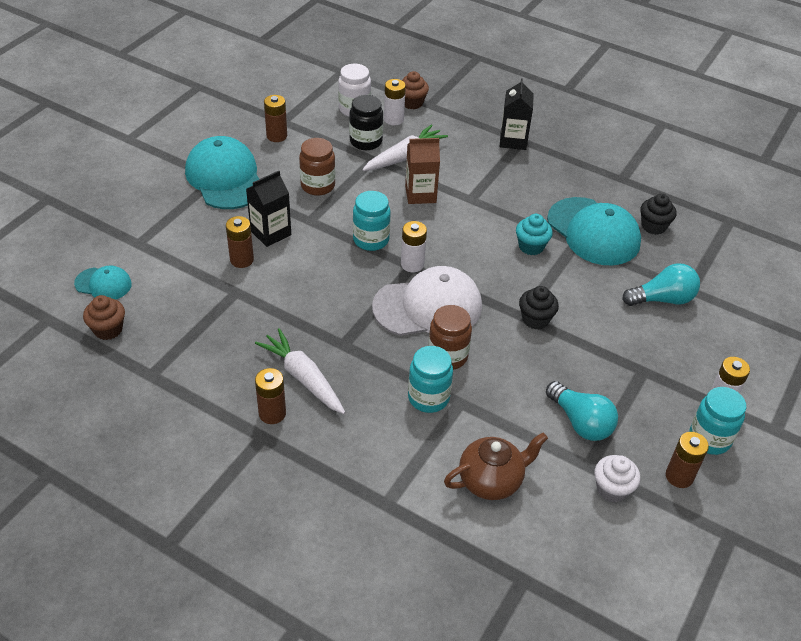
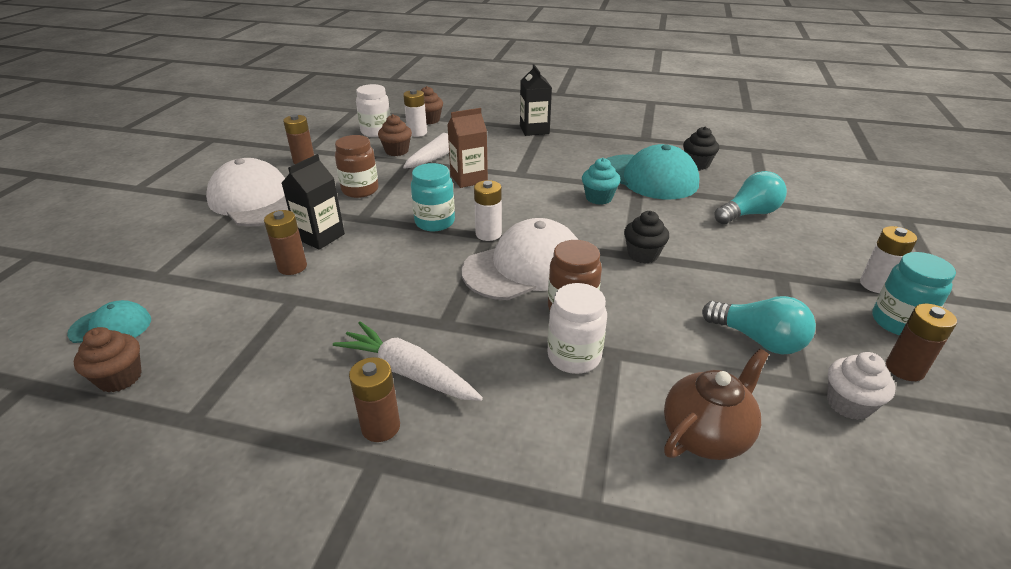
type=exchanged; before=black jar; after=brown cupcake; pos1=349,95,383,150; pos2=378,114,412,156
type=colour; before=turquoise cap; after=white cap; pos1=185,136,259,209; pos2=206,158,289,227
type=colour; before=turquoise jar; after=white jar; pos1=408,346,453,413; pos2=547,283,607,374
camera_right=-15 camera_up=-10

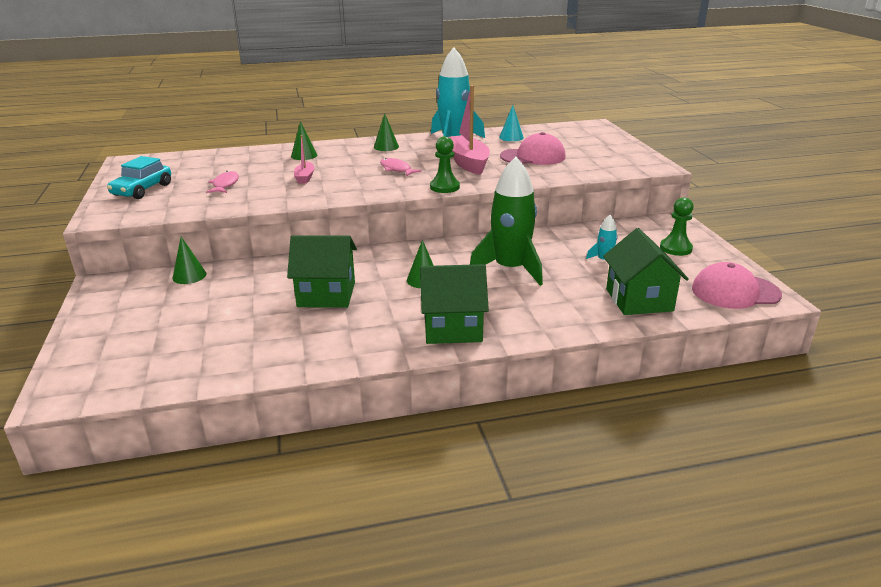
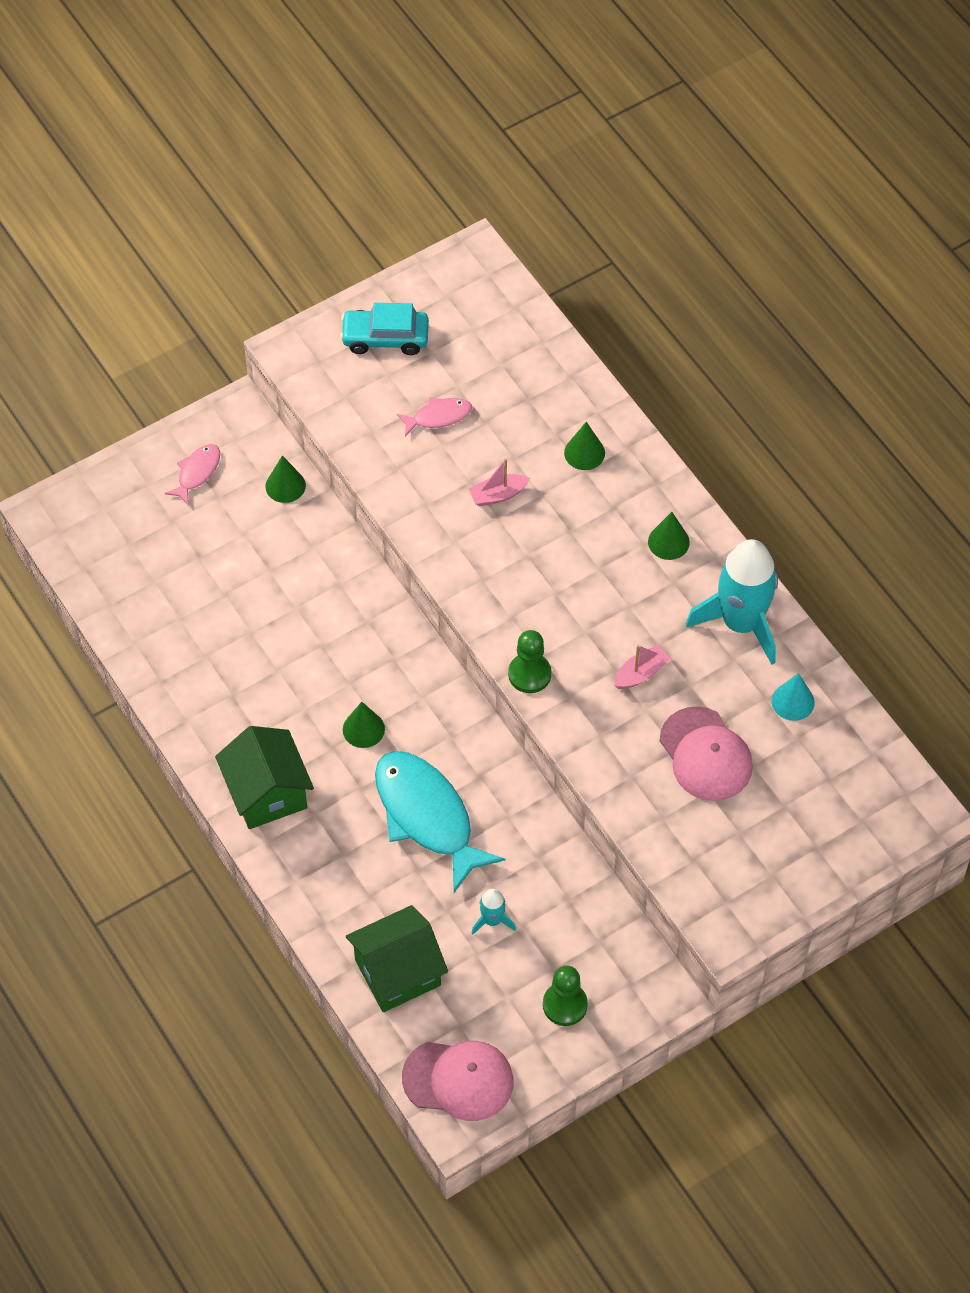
type=missing; before=green house; pos1=287,235,357,308
type=relocated; before=pink fish; pos1=380,158,422,176; pos2=165,444,220,506
type=exchanged; before=green rocket; after=turquoise fish; pos1=470,157,543,286; pos2=375,751,505,893
type=spun; before=pink cap; pos1=692,262,782,309; pos2=402,1041,513,1121; turn=120
type=size; before=pink boat; pos1=449,85,490,175; pos2=614,645,671,689; scale=0.51
camera_right=70 camera_up=30

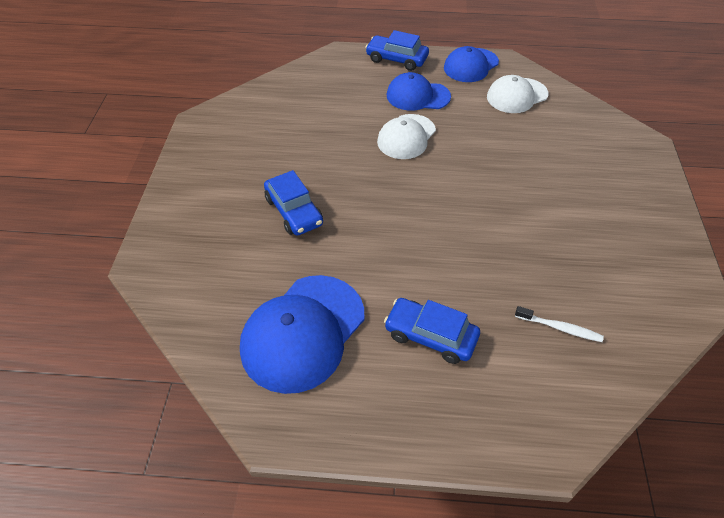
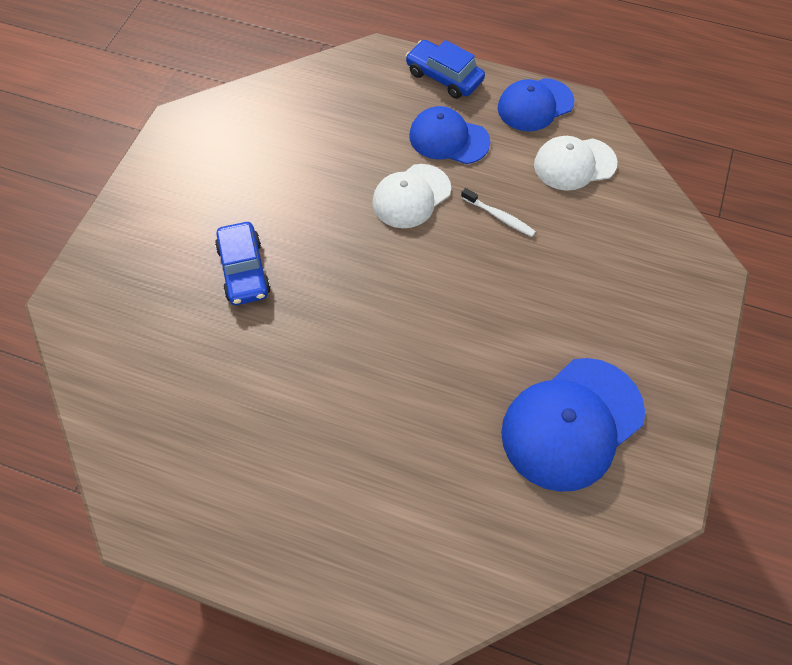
type=missing; before=blue car; pos1=384,298,480,364
type=relocated; before=blue cap; pos1=240,275,365,394; pos2=501,358,645,492
type=relocated; before=white toothbrush; pos1=515,306,604,342; pos2=461,188,536,237
camera_right=15 camera_up=10

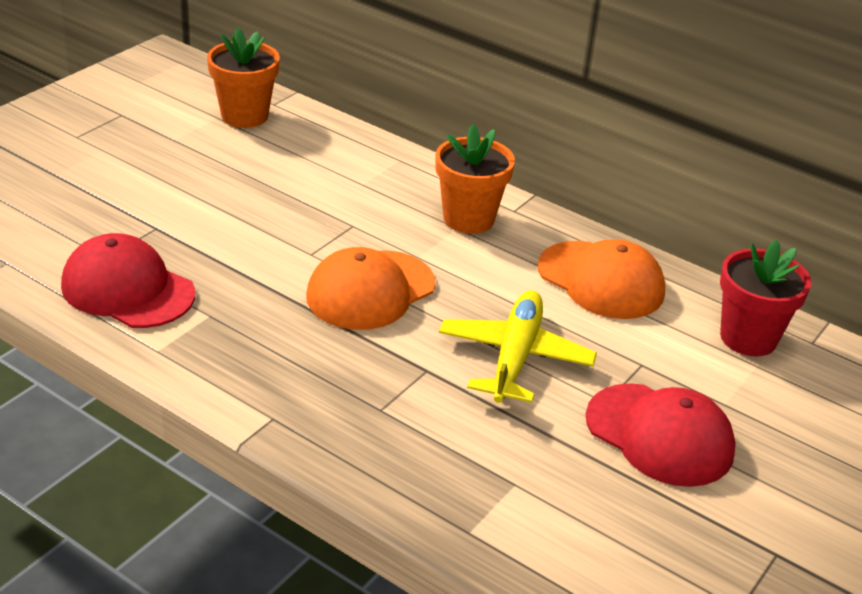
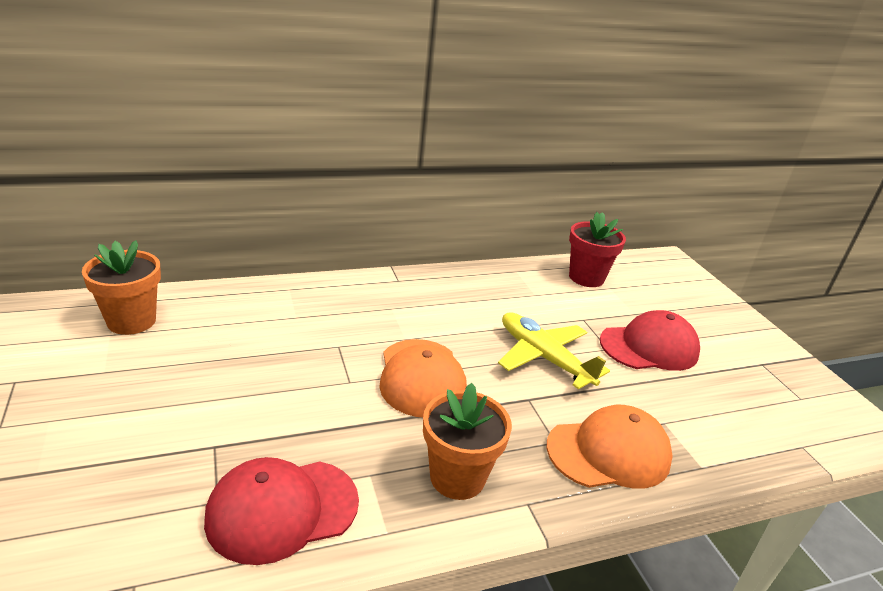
type=relocated; before=orange flower pot; pos1=436,124,515,234; pos2=423,383,512,500
type=relocated; before=orange cap; pos1=538,239,665,319; pos2=546,405,673,489
camera_right=-55 camera_up=-5

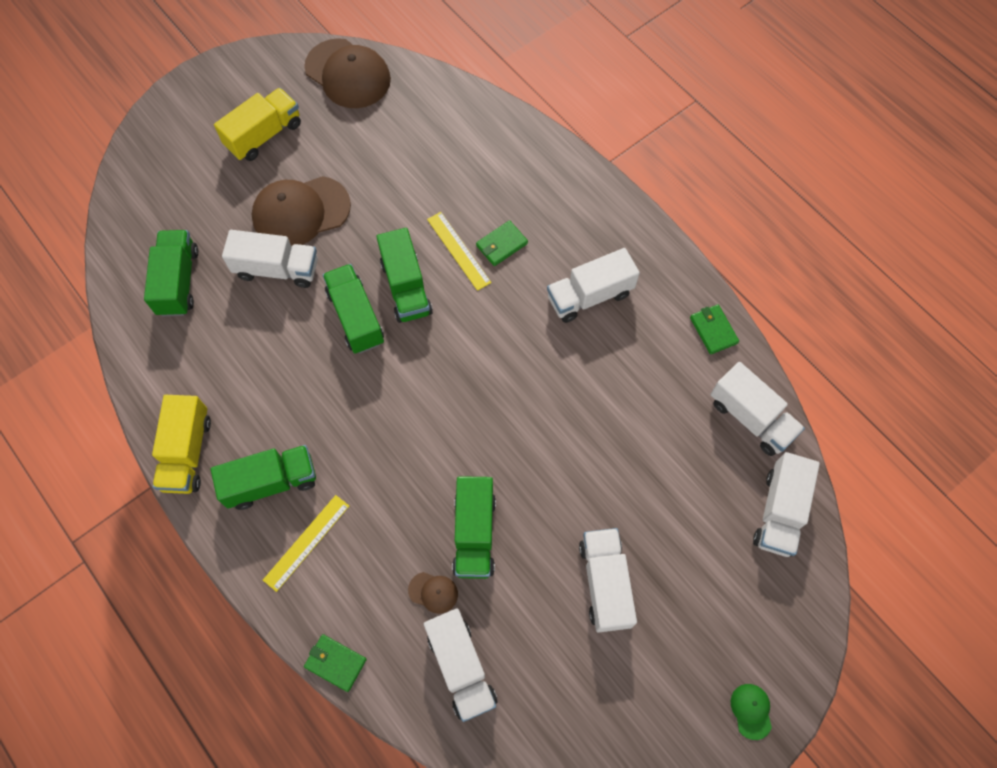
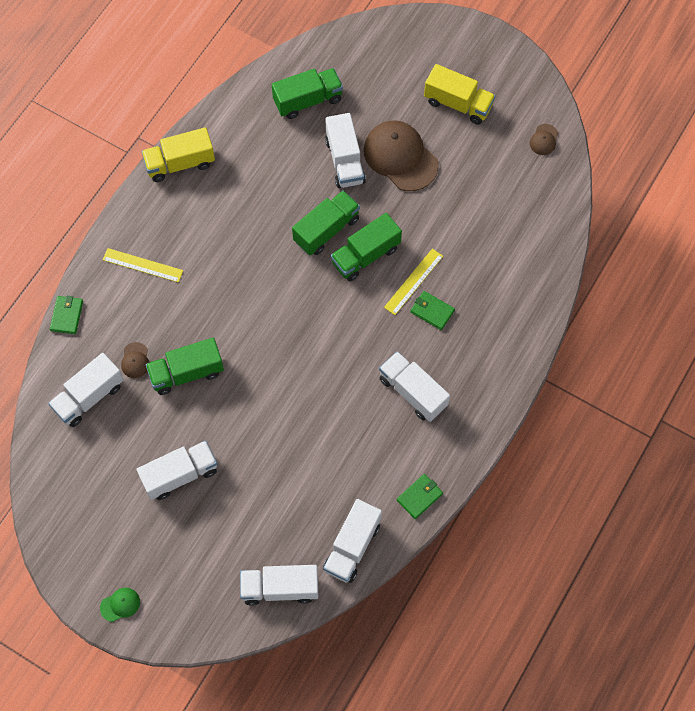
type=missing; before=green truck; pos1=211,445,316,510
type=size; before=brown cap; pos1=304,38,391,108; pos2=530,124,558,155; scale=0.44
camera_right=70 camera_up=0

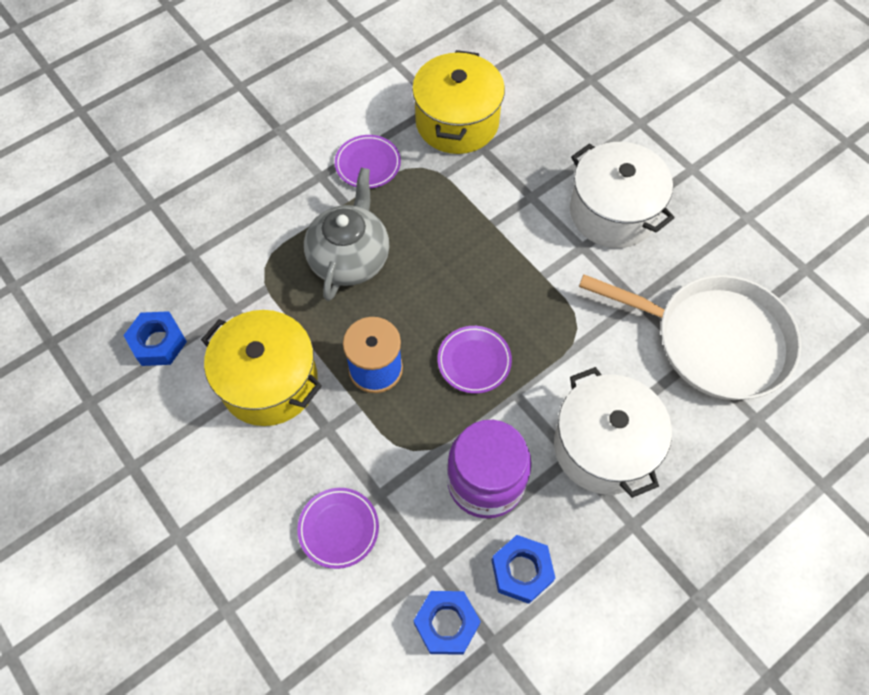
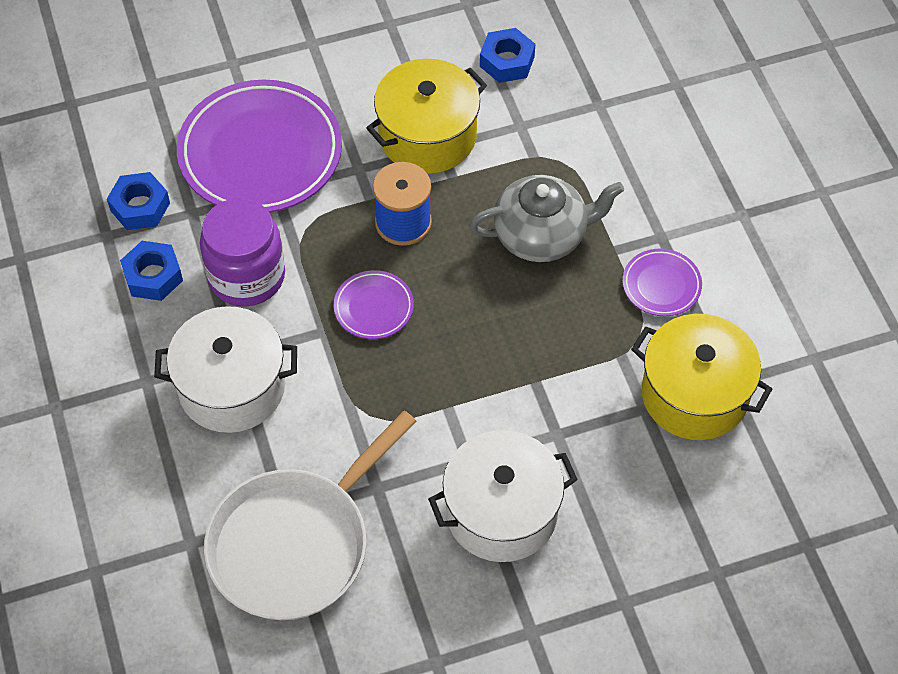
type=spun; before=grey teapot; pos1=304,168,389,301; pos2=469,175,624,262; turn=-45
type=size; before=purple plate; pos1=297,488,379,569; pos2=177,80,342,213; scale=2.17
camera_right=110 camera_up=-5

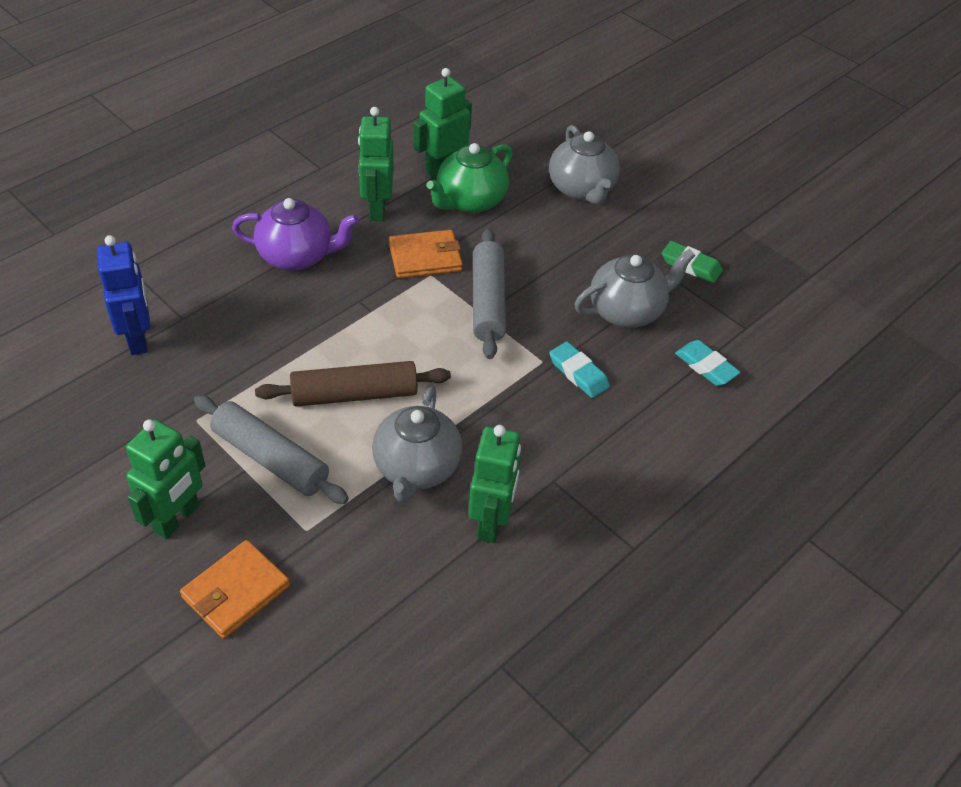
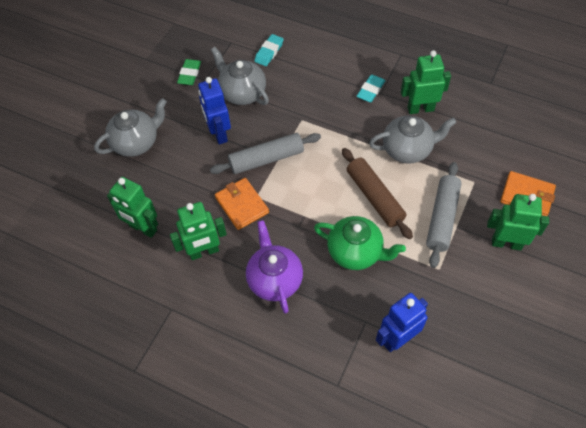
type=appeared; after=blue robot; pos2=198,77,231,144
type=relocated; before=green teapot; pos1=426,143,512,213; pos2=314,216,406,270
type=relocated; before=turquoise eraser; pos1=549,342,610,398; pos2=357,74,386,103
camera_right=-105 camera_up=10

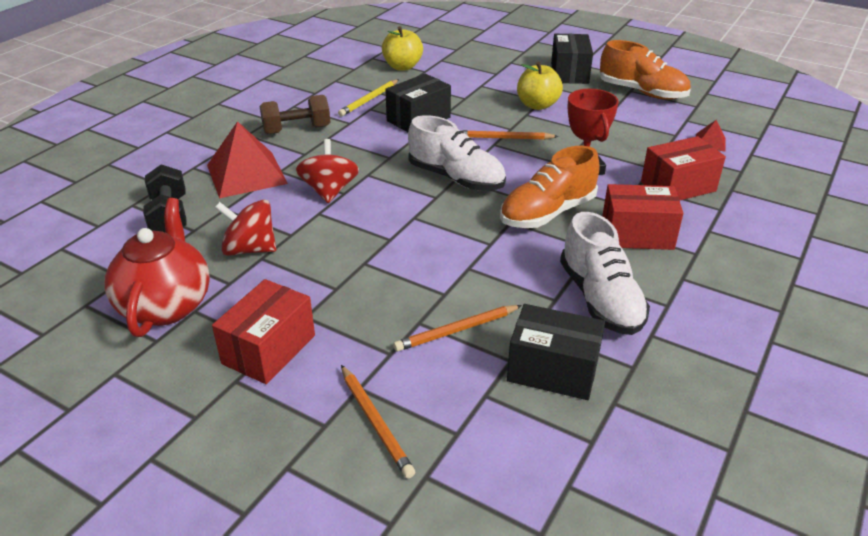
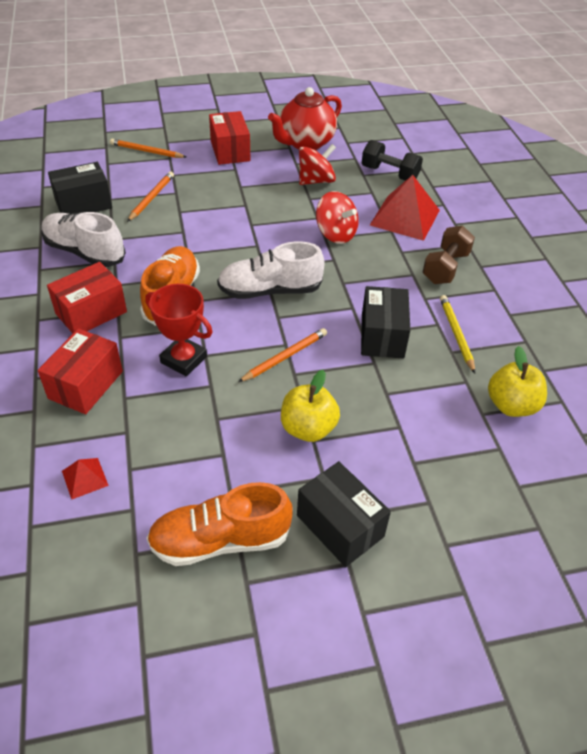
type=spun; before=red teapot; pos1=105,198,210,337; pos2=268,87,342,150; turn=90
camera_right=135 camera_up=10

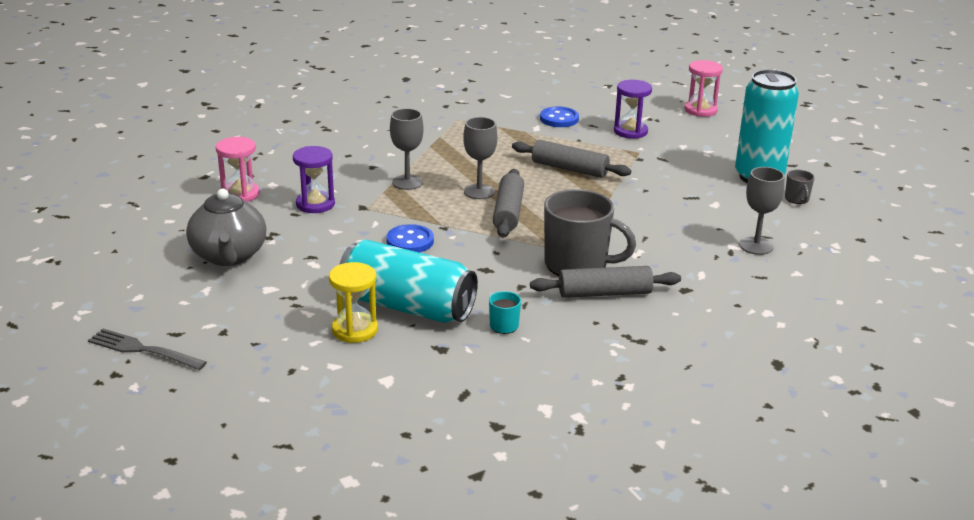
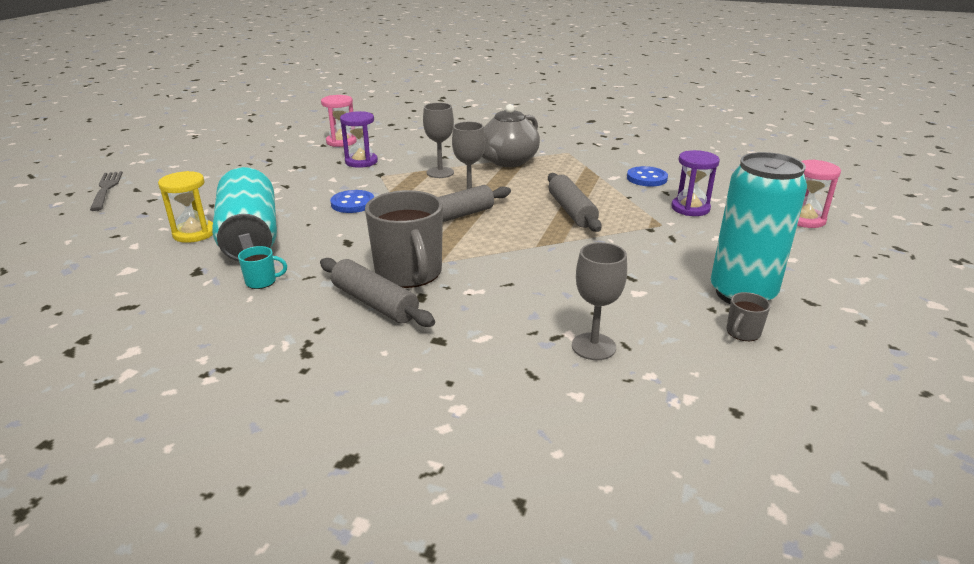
type=relocated; before=grey teapot; pos1=186,189,266,266; pos2=482,104,540,167
camera_right=50 camera_up=0

